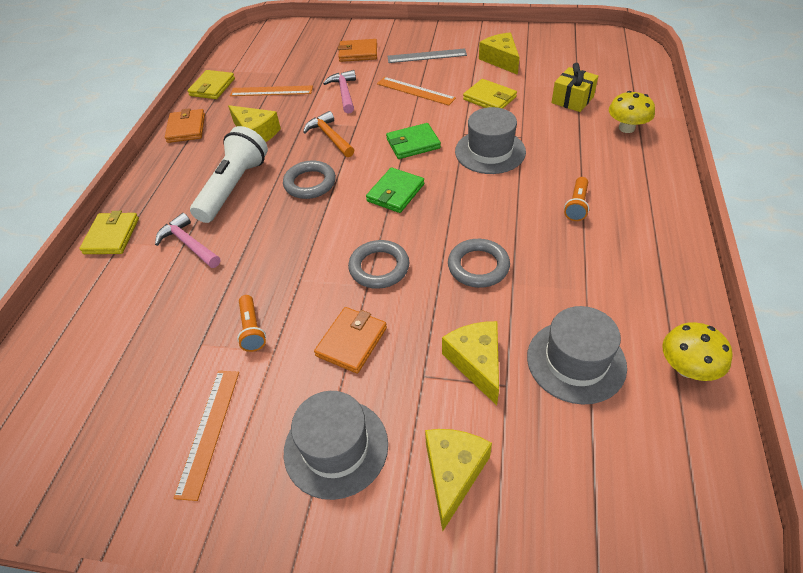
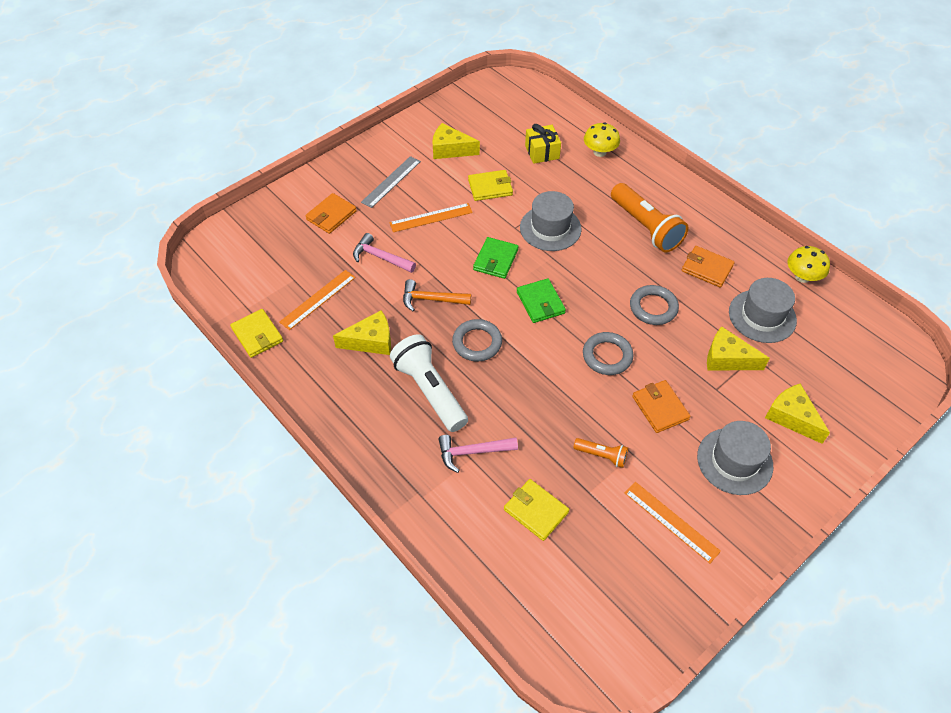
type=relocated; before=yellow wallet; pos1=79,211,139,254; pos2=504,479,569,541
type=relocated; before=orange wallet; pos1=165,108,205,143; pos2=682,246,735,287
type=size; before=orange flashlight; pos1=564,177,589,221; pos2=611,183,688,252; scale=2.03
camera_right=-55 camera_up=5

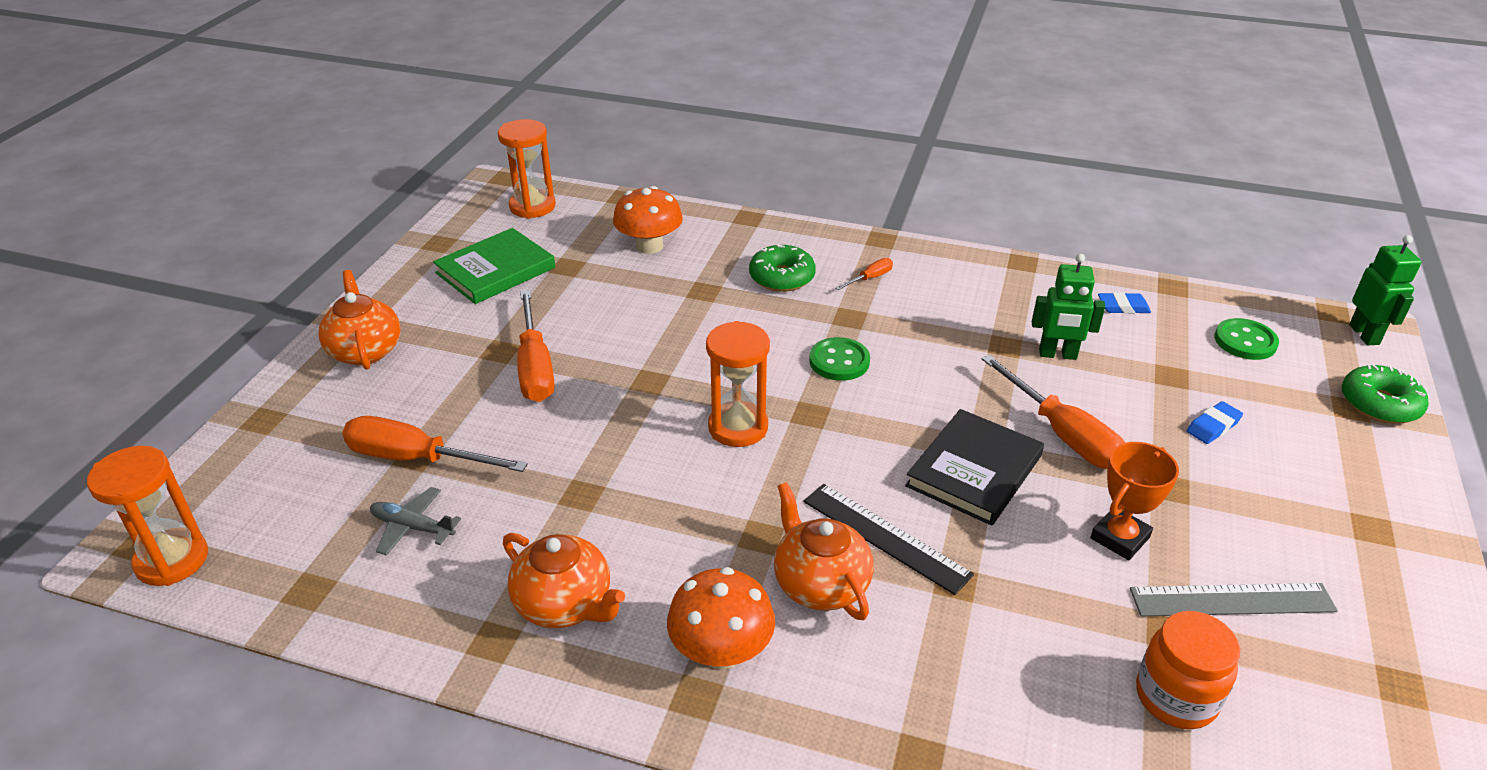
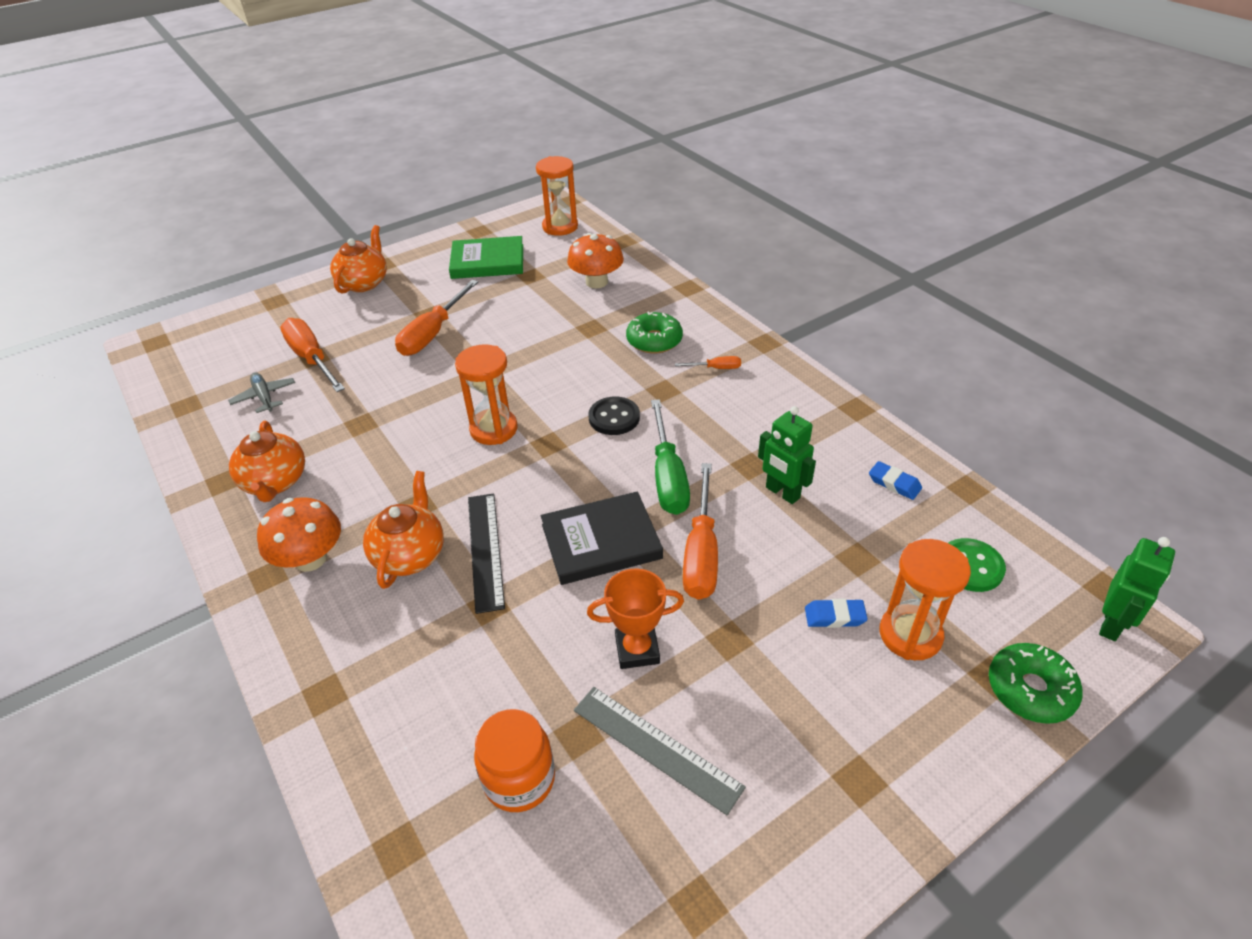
type=appeared; after=green screwdriver; pos2=651,399,690,515
type=relocated; before=orange hourglass; pos1=87,446,208,586; pos2=879,539,971,660
type=colour; before=green button; after=black button; pos1=809,337,870,381; pos2=588,397,640,435
camera_right=40 camera_up=5

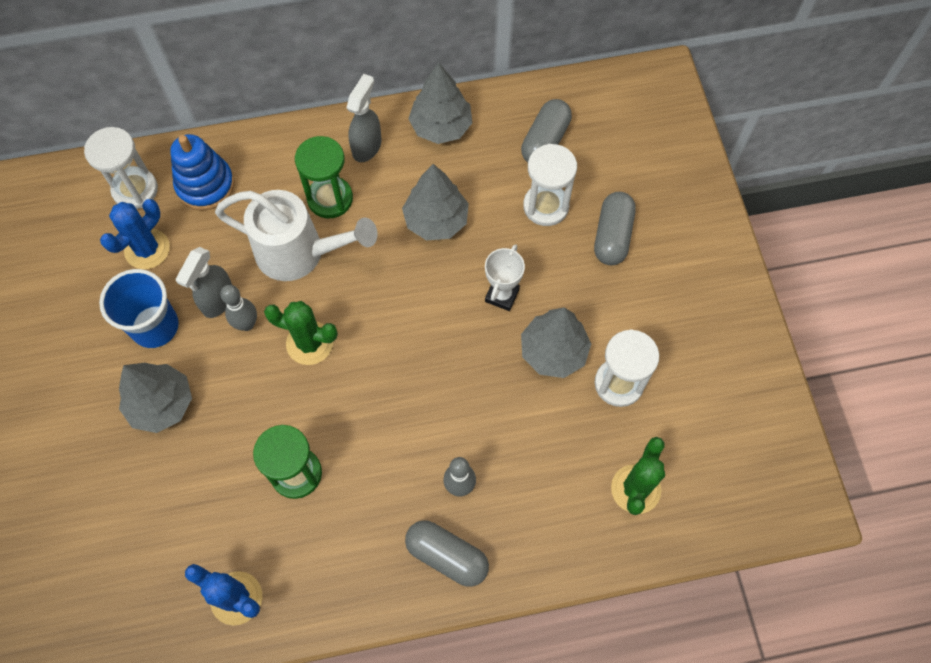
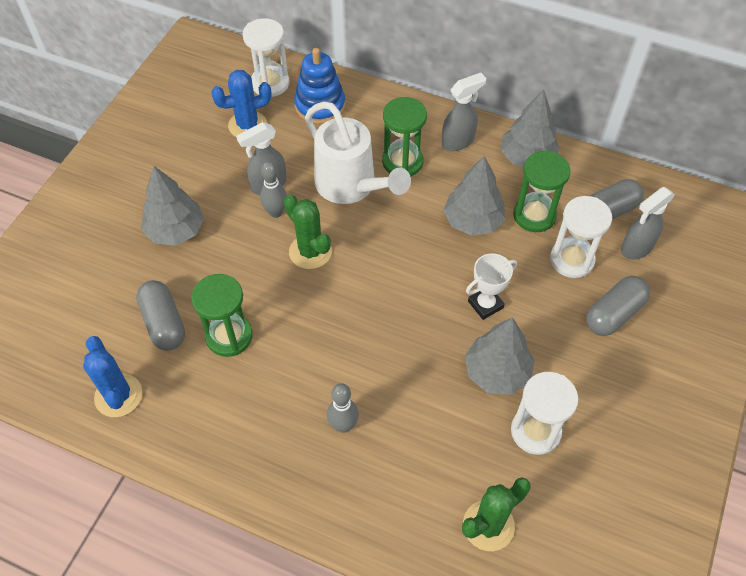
type=missing; before=blue cup; pos1=99,269,179,348
type=appeared; after=green hourglass; pos2=513,151,571,232
type=appeared; after=grey spray bottle; pos2=621,187,675,260
type=relocated; before=grey capsule; pos1=405,520,489,587; pos2=136,280,185,351
camera_right=35 camera_up=-10

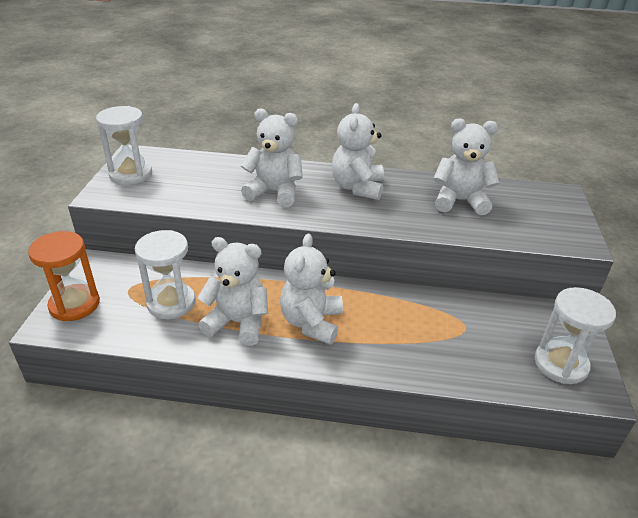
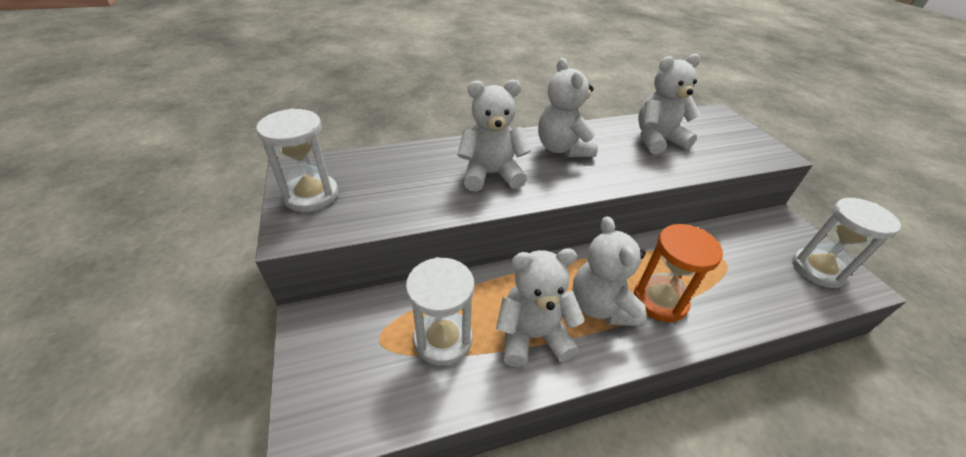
type=relocated; before=orange hourglass; pos1=28,231,100,321; pos2=634,224,723,322
camera_right=-25 camera_up=5

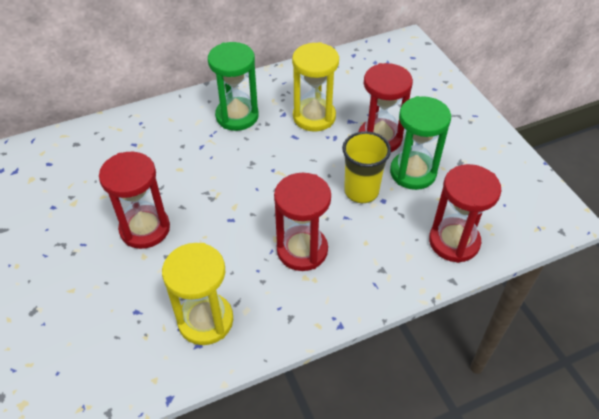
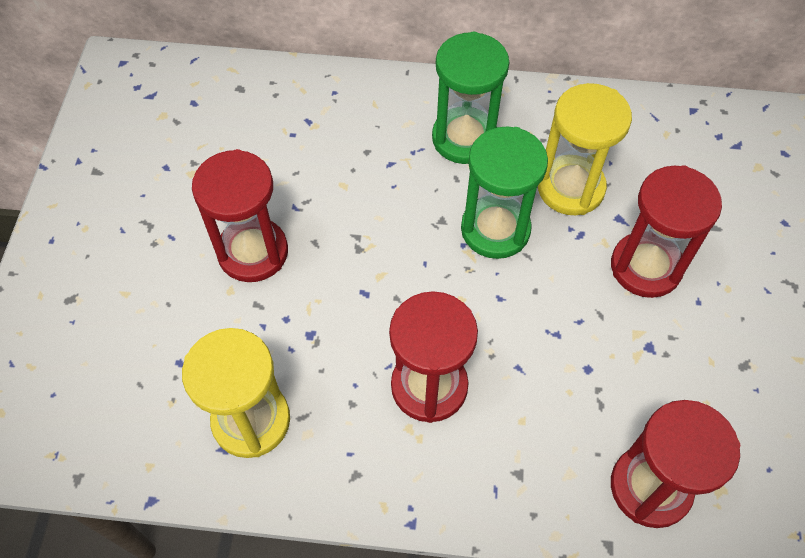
type=missing; before=yellow cup; pos1=342,131,391,203
type=relocated; before=green hourglass; pos1=390,96,451,190; pos2=461,126,548,259
camera_right=30 camera_up=10

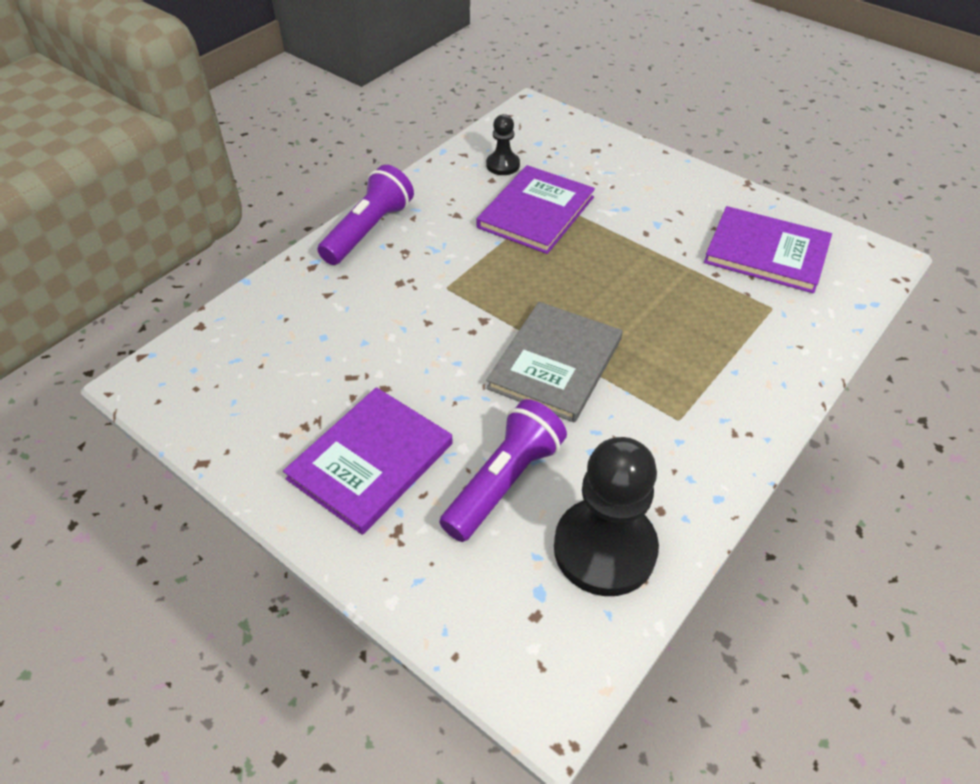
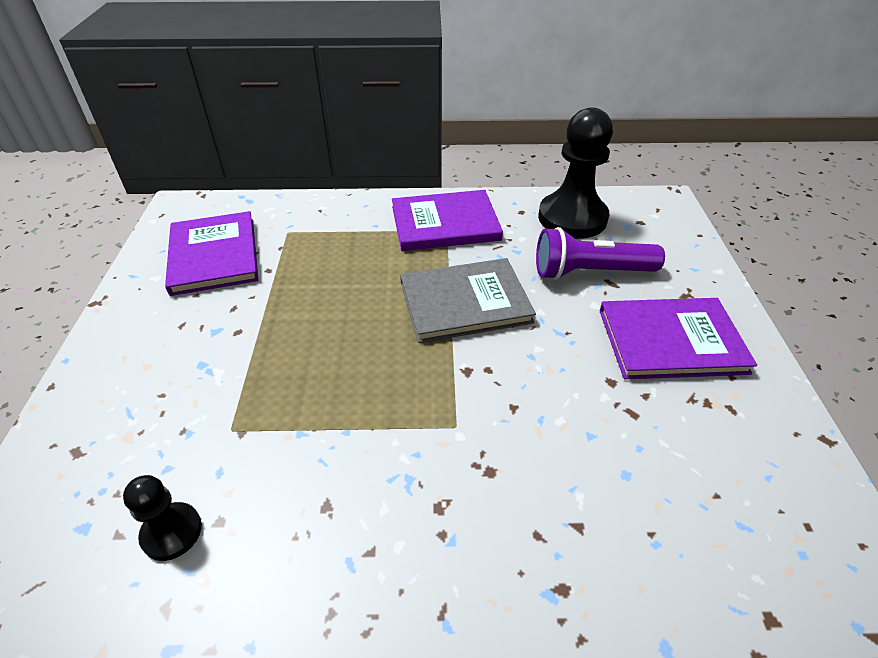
type=missing; before=purple flashlight; pos1=318,165,414,265
type=relocated; before=purple book; pos1=476,165,595,254; pos2=392,190,503,251
camera_right=-130 camera_up=-5

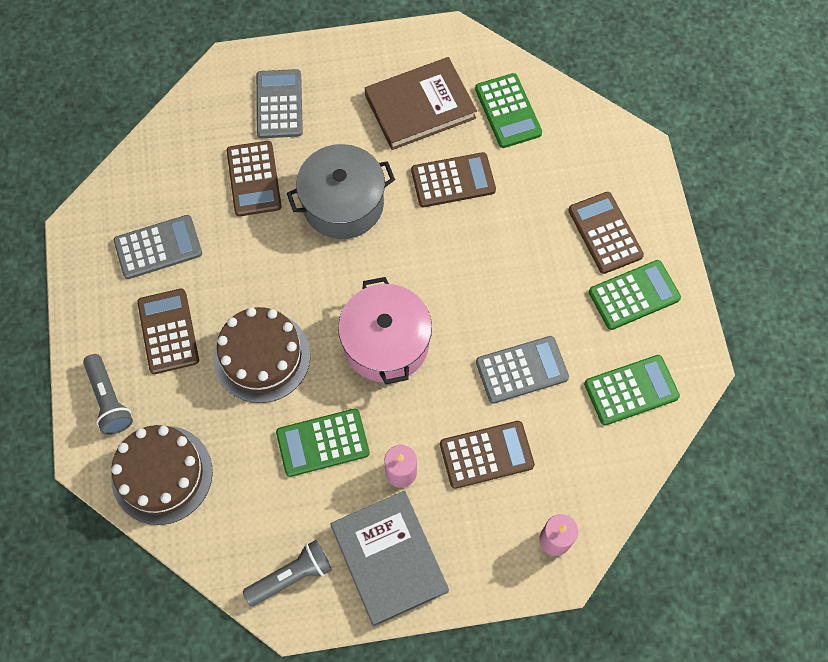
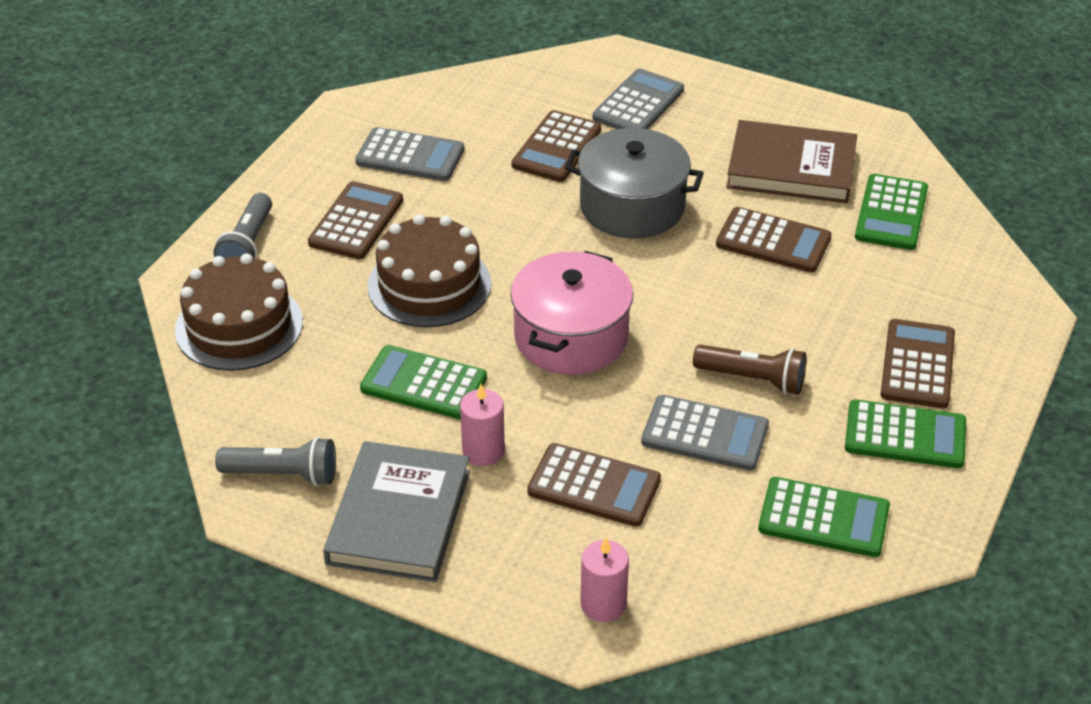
type=appeared; after=brown flashlight; pos2=693,345,806,395
camera_right=35 camera_up=-25

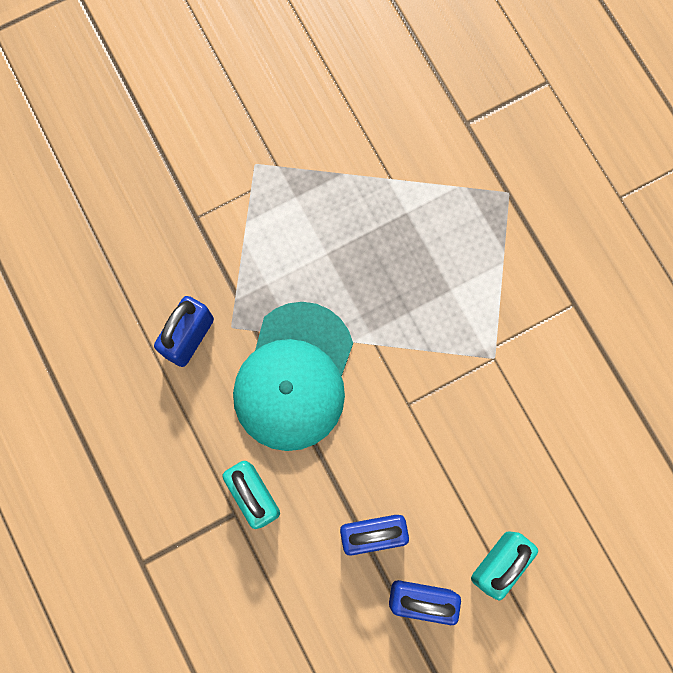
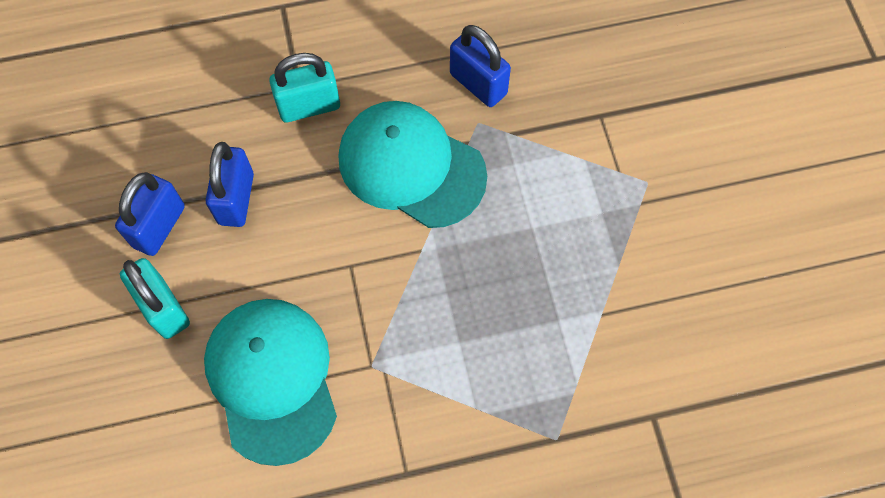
type=appeared; after=turquoise cap; pos2=204,299,337,466
camera_right=105 camera_up=-10

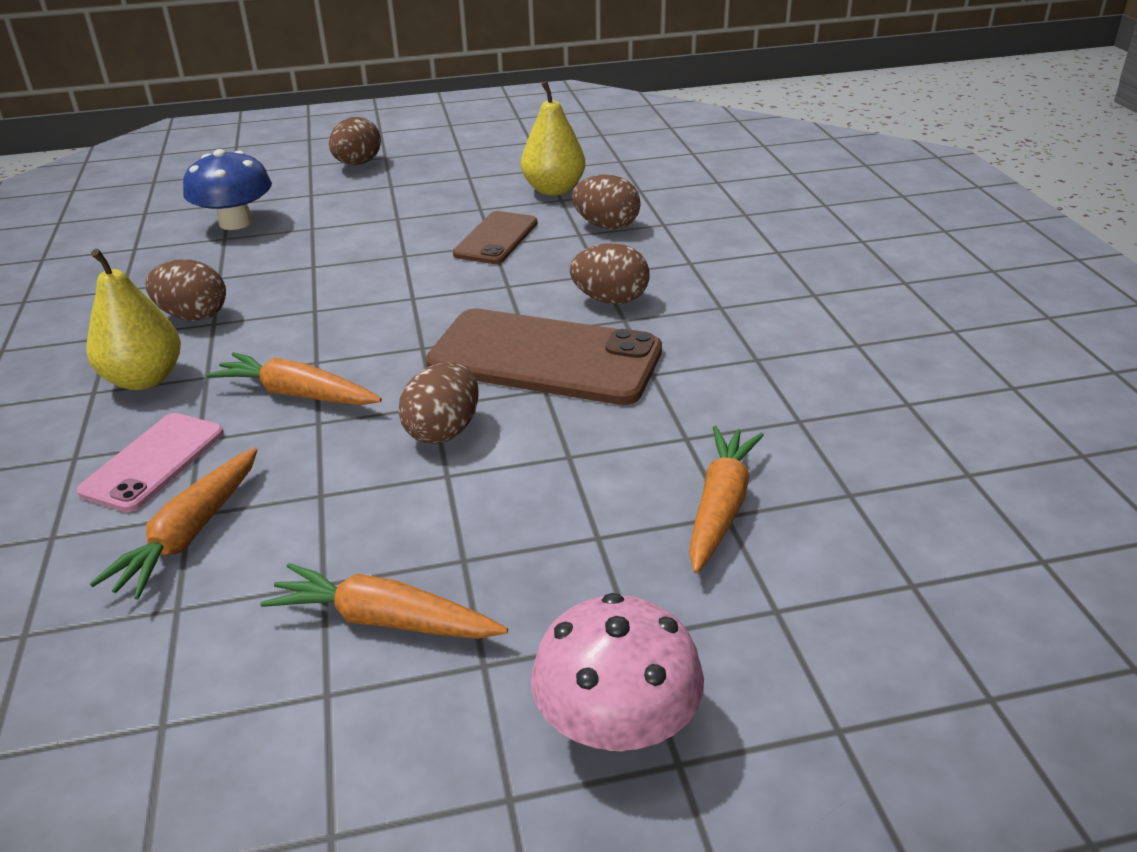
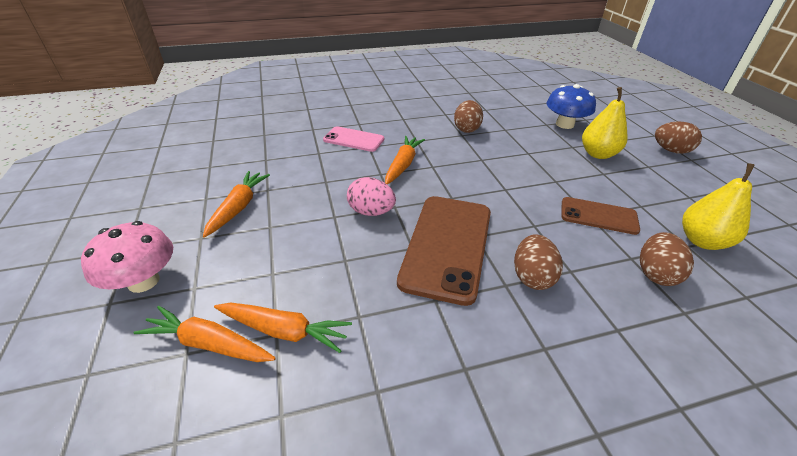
type=relocated; before=yellow pear; pos1=87,249,181,390; pos2=582,87,628,159
type=relocated; before=orange carrot; pos1=90,448,258,599; pos2=134,306,276,362
type=colour; before=brown egg; after=pink egg; pos1=398,362,479,444; pos2=347,177,396,216
camera_right=85 camera_up=5

